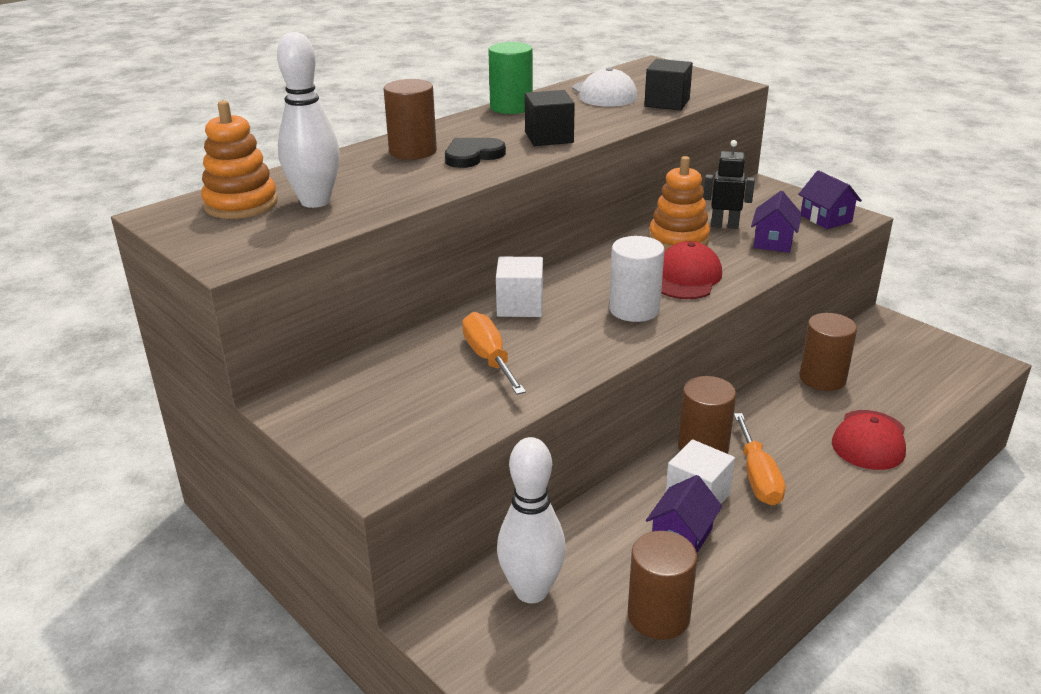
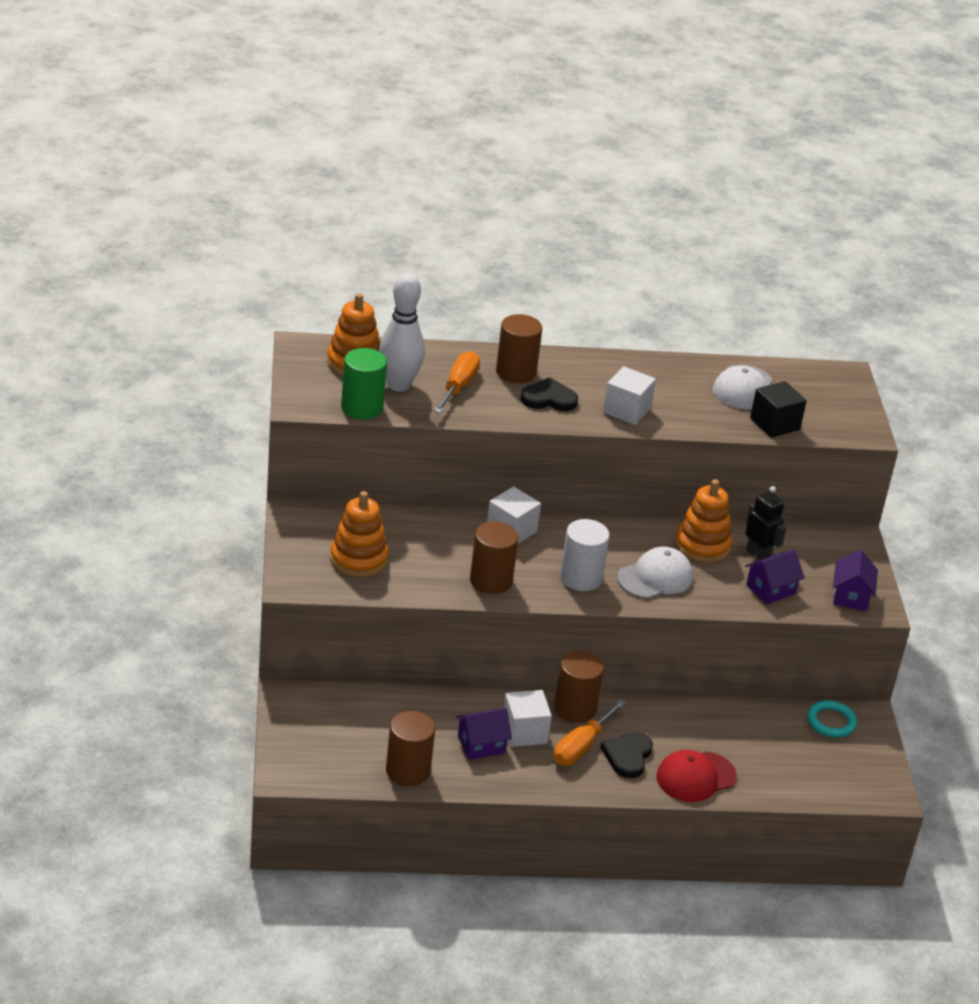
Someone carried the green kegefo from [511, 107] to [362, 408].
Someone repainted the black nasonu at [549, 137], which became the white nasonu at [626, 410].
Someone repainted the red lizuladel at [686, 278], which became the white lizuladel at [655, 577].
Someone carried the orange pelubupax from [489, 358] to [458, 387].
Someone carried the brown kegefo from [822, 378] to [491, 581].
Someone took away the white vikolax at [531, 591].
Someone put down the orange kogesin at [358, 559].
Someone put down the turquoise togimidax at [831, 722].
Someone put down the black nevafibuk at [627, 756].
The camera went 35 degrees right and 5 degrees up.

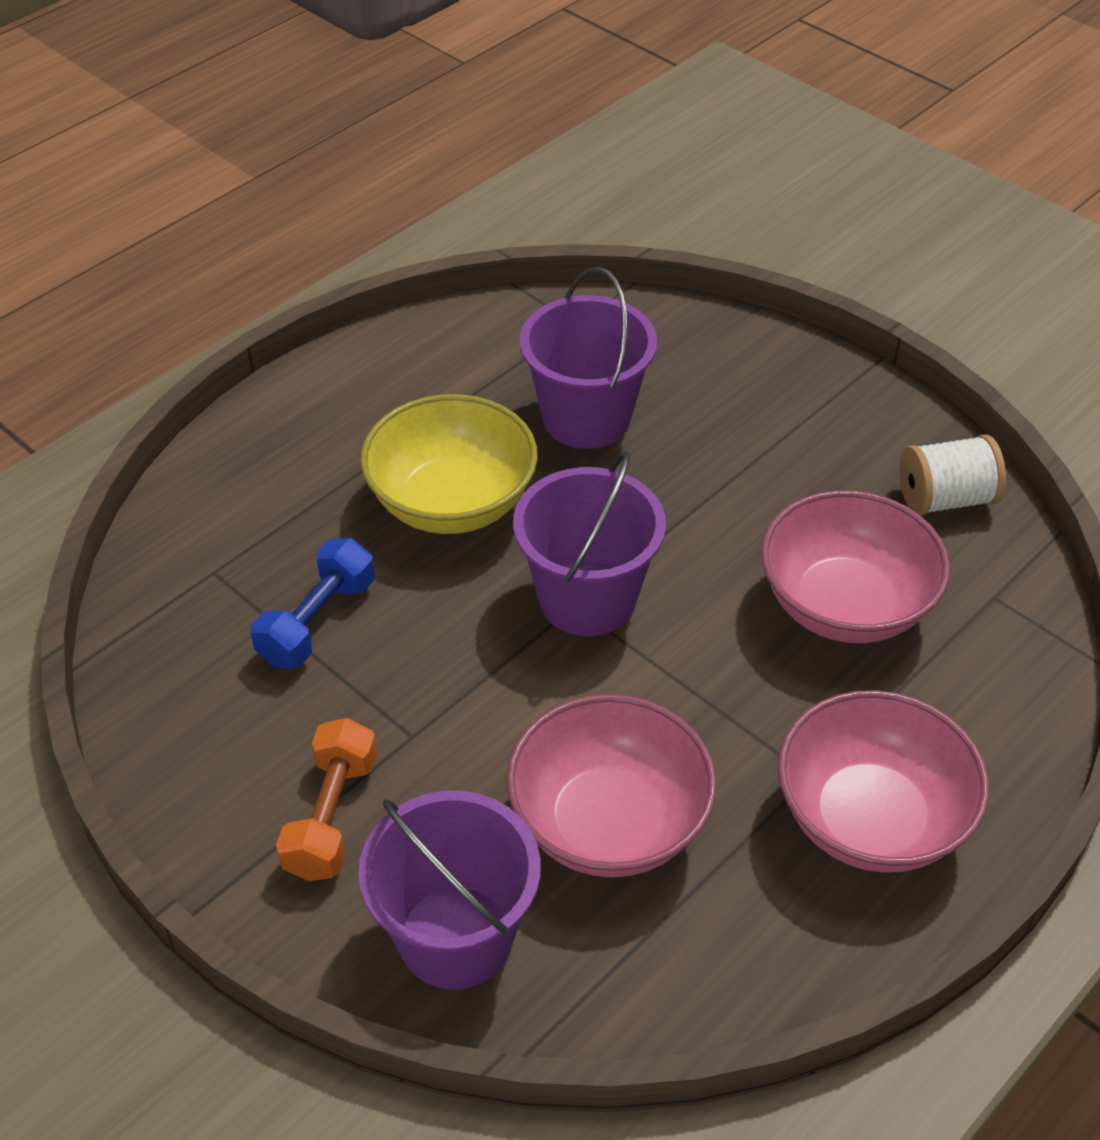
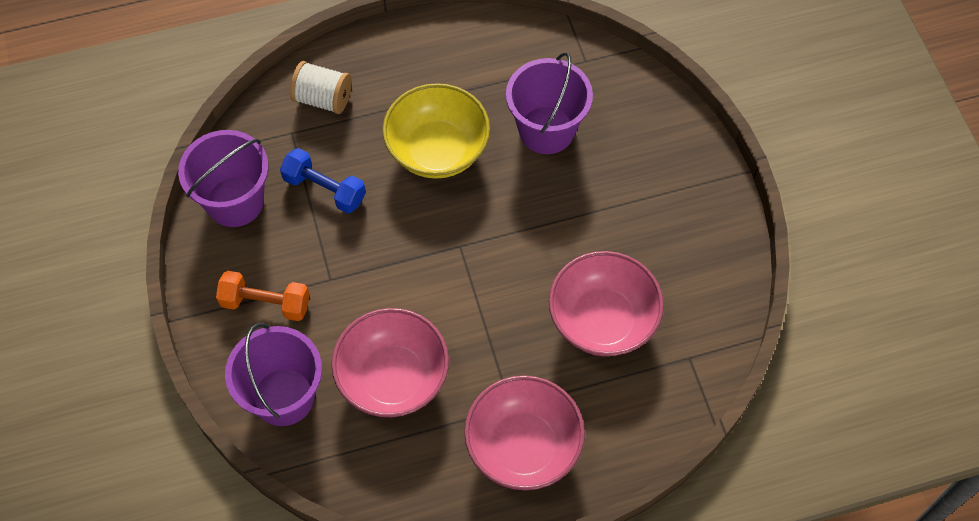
Someone carried the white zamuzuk from [945, 499] to [323, 99].
Someone carried the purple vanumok from [587, 598] to [235, 201].
Someone rotated the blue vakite at [317, 622] by 60 degrees clockwise.
Someone rotated the orange vakite at [331, 817] by 60 degrees clockwise.
The camera went 30 degrees right and 15 degrees up.

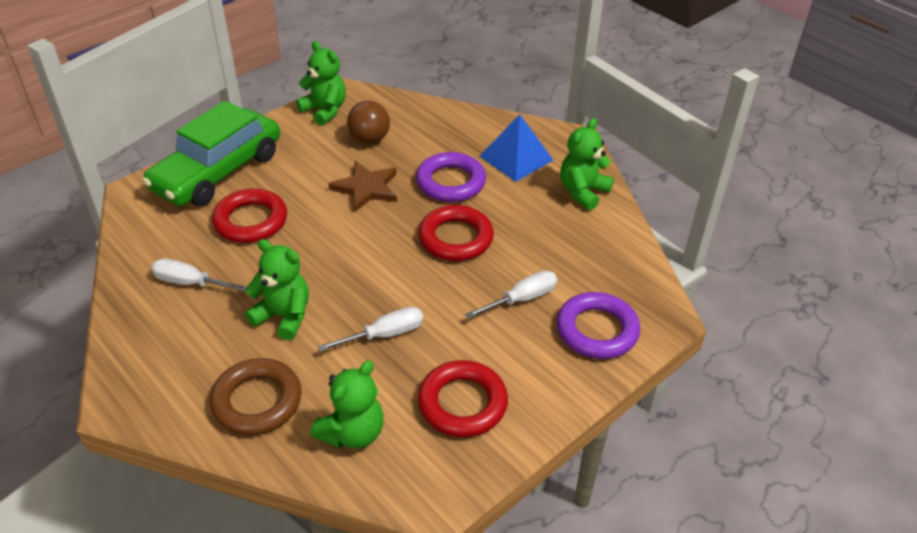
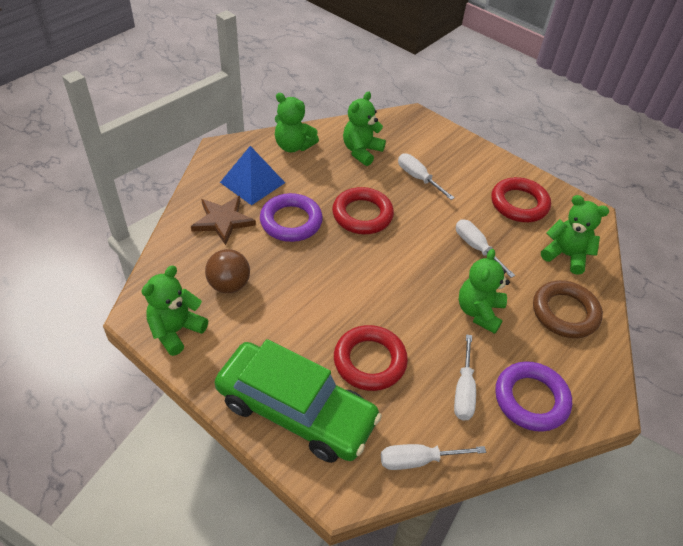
Someone carried the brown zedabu from [366, 188] to [223, 221].
Someone carried the purple togimidax from [597, 330] to [531, 399].
Someone put down the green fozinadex at [361, 151].
Someone put down the white pelubupax at [419, 460].
The camera went 100 degrees left and 5 degrees up.

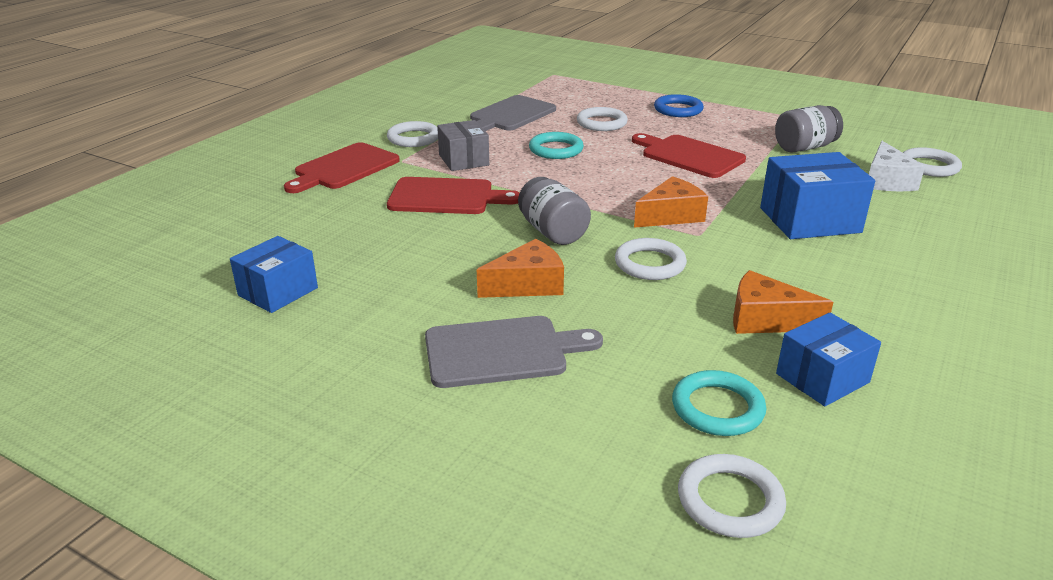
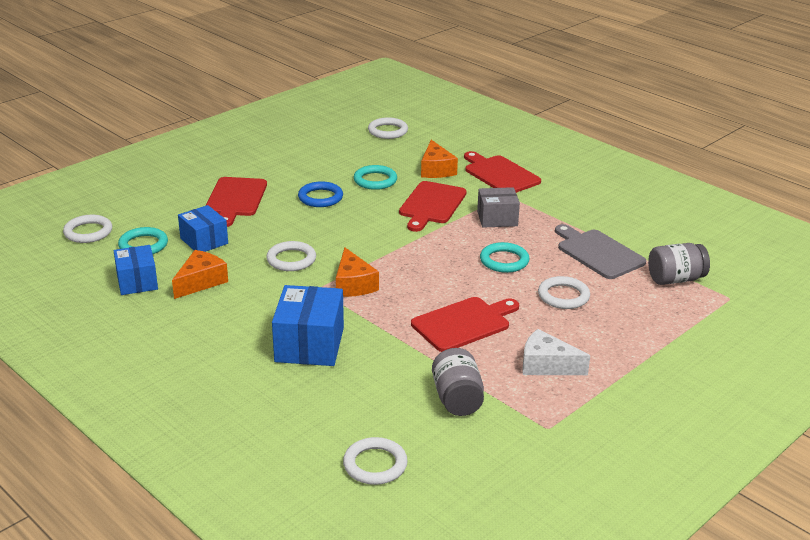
Someone carried the blue togimidax from [678, 110] to [320, 197].
Someone carried the white togimidax from [413, 138] to [388, 131].
Someone carried the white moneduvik from [886, 181] to [546, 365].
Someone carried the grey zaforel from [553, 232] to [675, 279].
Someone carried the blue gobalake from [278, 291] to [204, 241].
Someone carried the orange moneduvik from [528, 285] to [436, 169].
Someone repainted the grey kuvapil at [502, 351], which became the red kuvapil at [235, 199].
Someone put down the turquoise togimidax at [375, 180].
The camera went 105 degrees right and 0 degrees up.

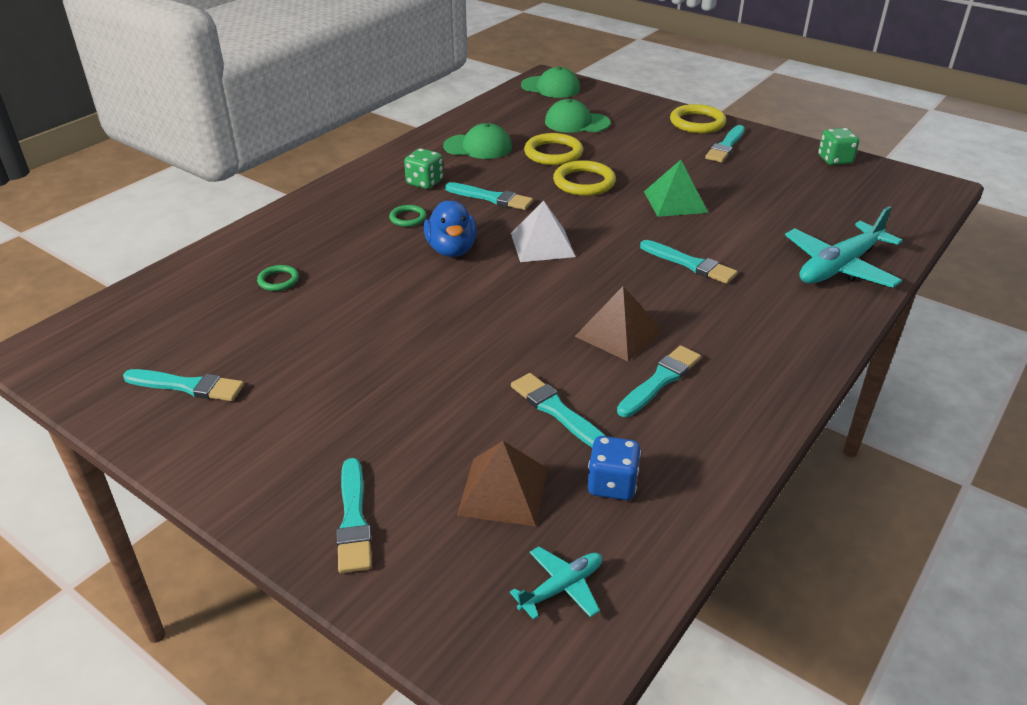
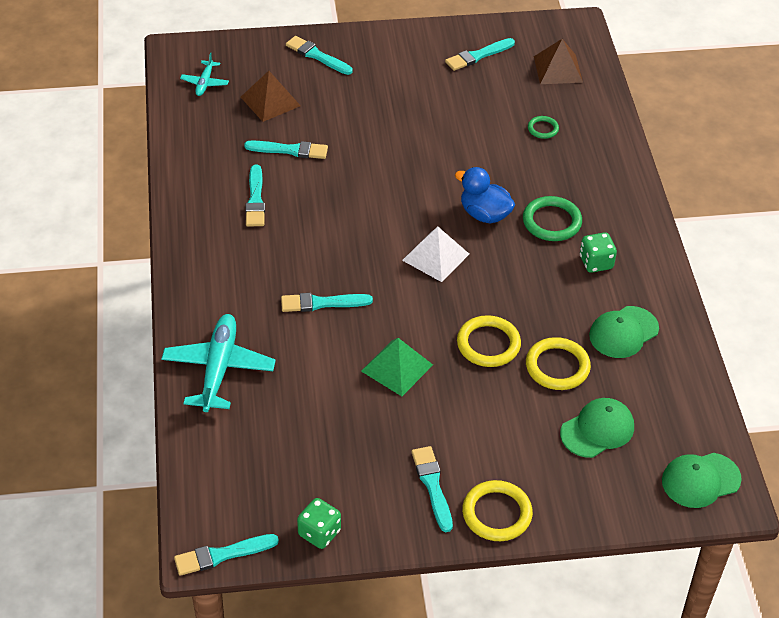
Someone carried the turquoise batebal from [491, 198] to [222, 555].
Someone scaled the green togimidax at [408, 218] by 1.79.
Someone carried the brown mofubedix from [618, 333] to [558, 69].
Someone took away the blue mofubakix at [612, 484].
The camera went 135 degrees right and 10 degrees up.

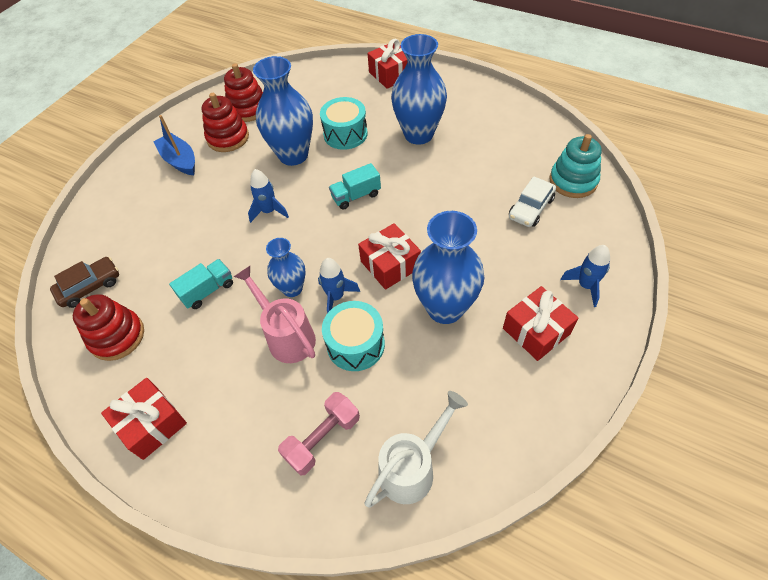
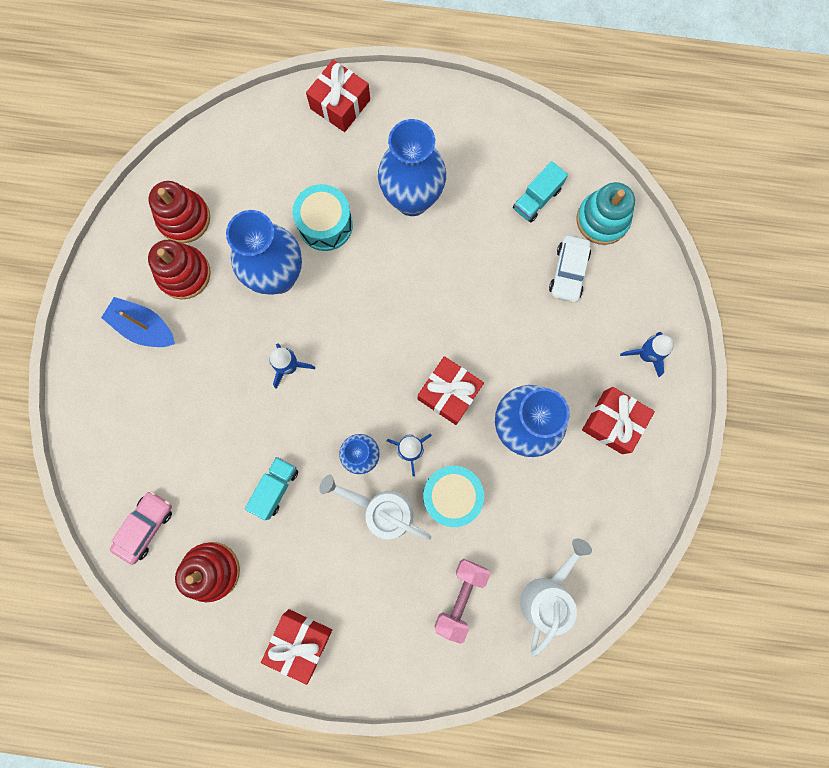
Someone carried the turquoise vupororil from [356, 196] to [536, 199].
Someone repainted the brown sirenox at [90, 286], which became the pink sirenox at [145, 527].
Someone repainted the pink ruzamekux at [287, 336], which became the white ruzamekux at [382, 510].
The camera went 25 degrees left and 25 degrees up.

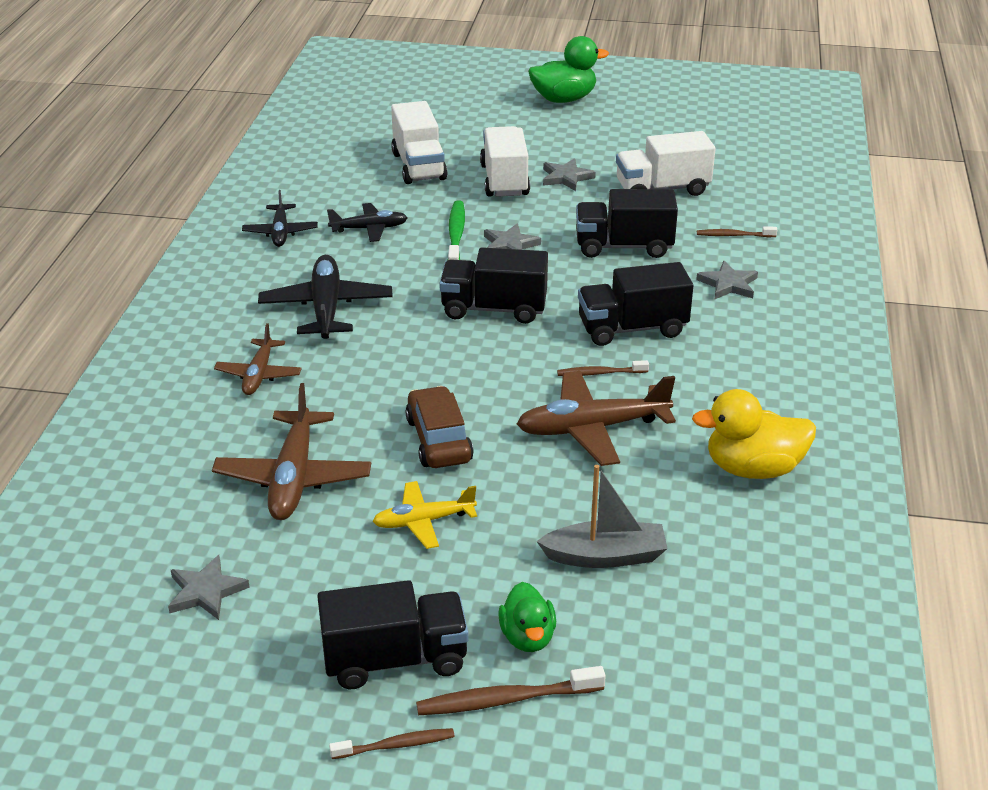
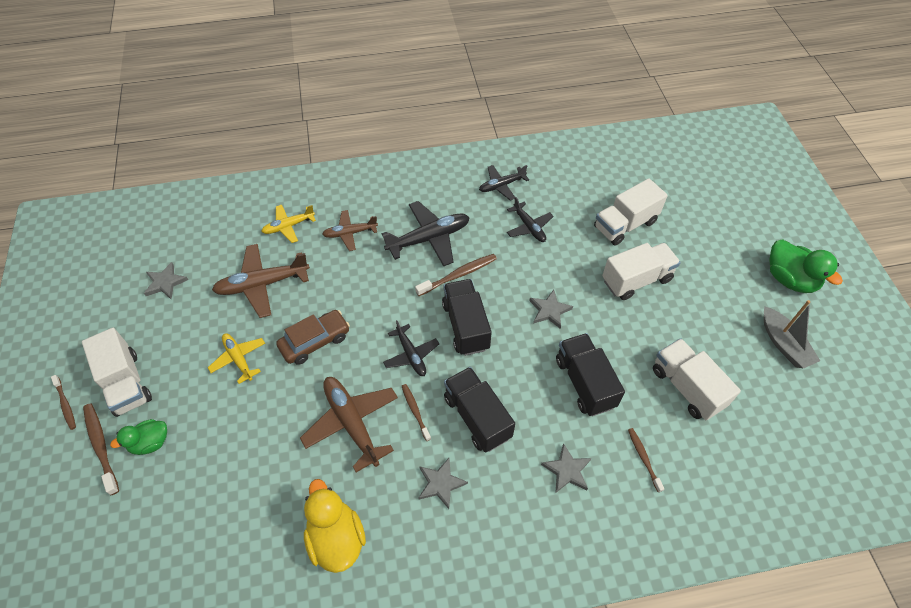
Someone carried the grey zedabu from [566, 177] to [440, 483].
Someone took away the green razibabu at [456, 235].
Someone carried the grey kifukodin from [605, 556] to [783, 344].
Someone repainted the black vupororil at [395, 659], which became the white vupororil at [126, 383].
Someone put down the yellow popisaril at [288, 226].
Someone put down the brown razibabu at [458, 275].
Someone put down the black popisaril at [411, 355].
The camera went 70 degrees right and 20 degrees up.

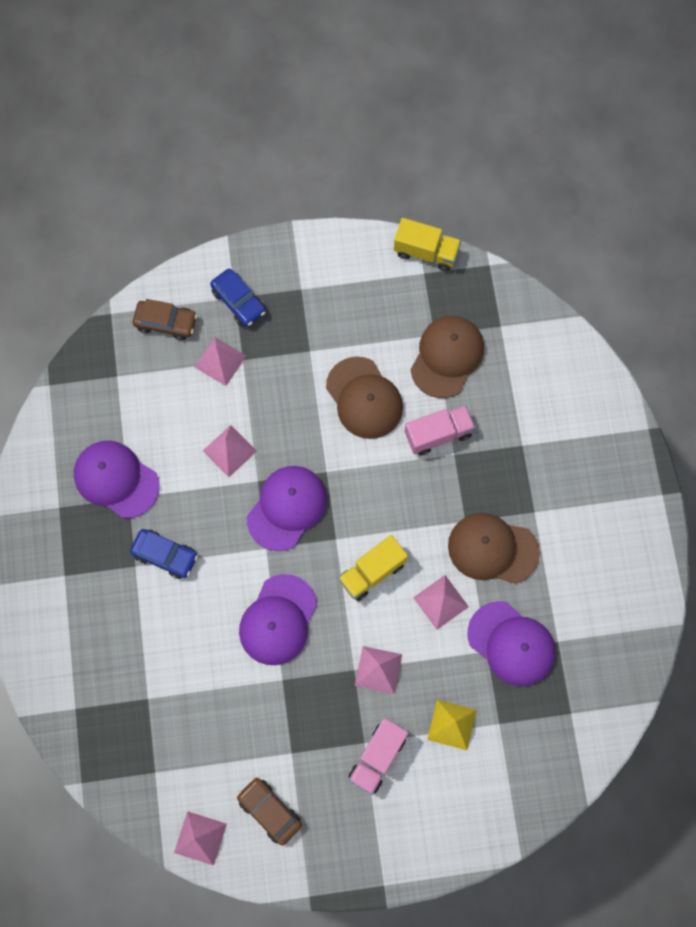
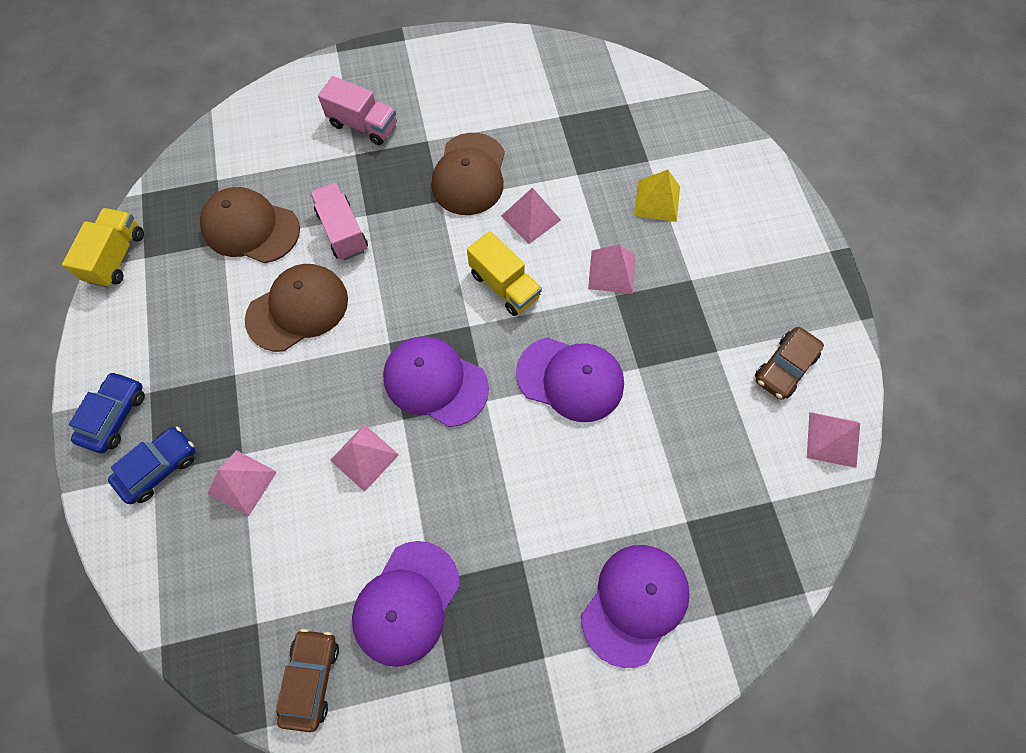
Someone carried the brown sirenox from [166, 323] to [311, 678].
Someone carried the blue sirenox from [165, 555] to [115, 416].
Someone carried the purple lizuladel from [511, 643] to [635, 603].
Someone carried the pink vupororil from [377, 757] to [363, 125].
The camera went 95 degrees left and 5 degrees down.

